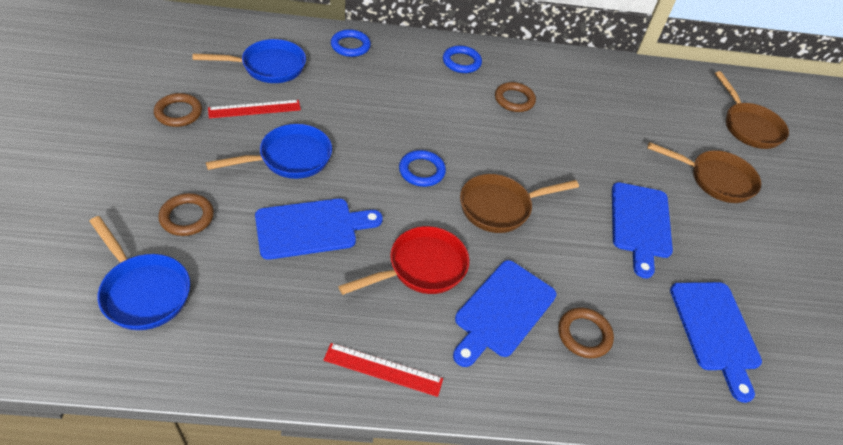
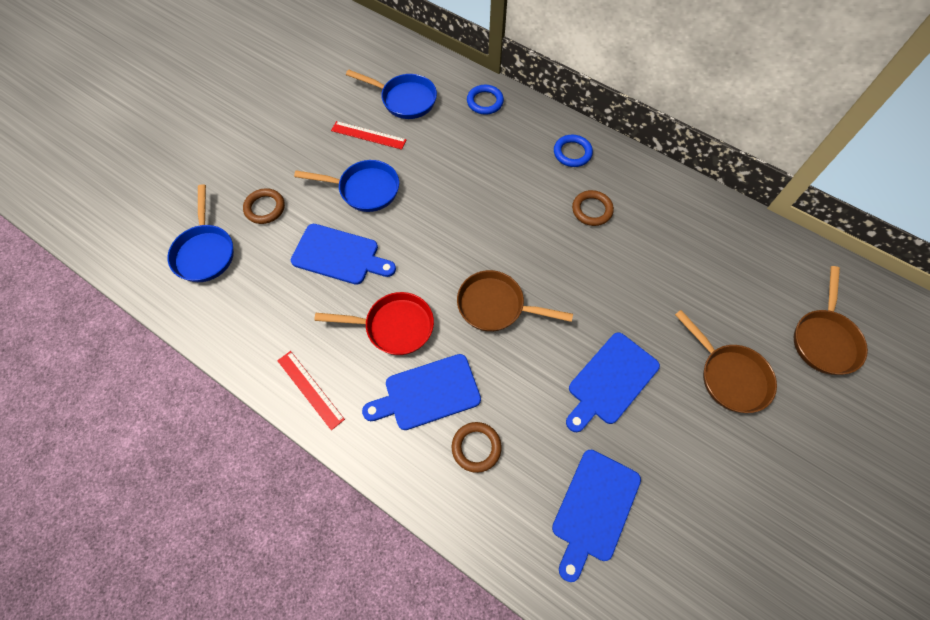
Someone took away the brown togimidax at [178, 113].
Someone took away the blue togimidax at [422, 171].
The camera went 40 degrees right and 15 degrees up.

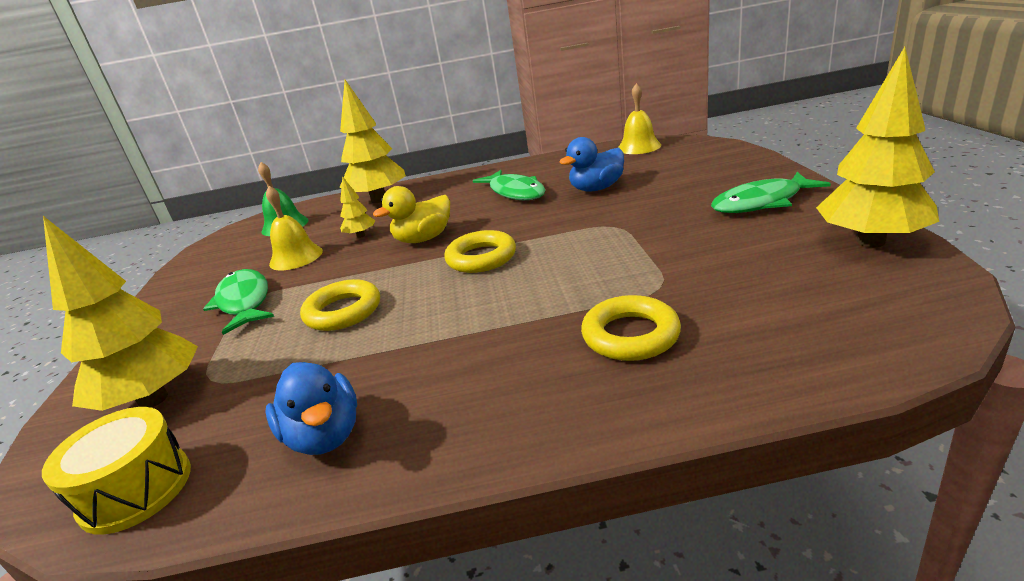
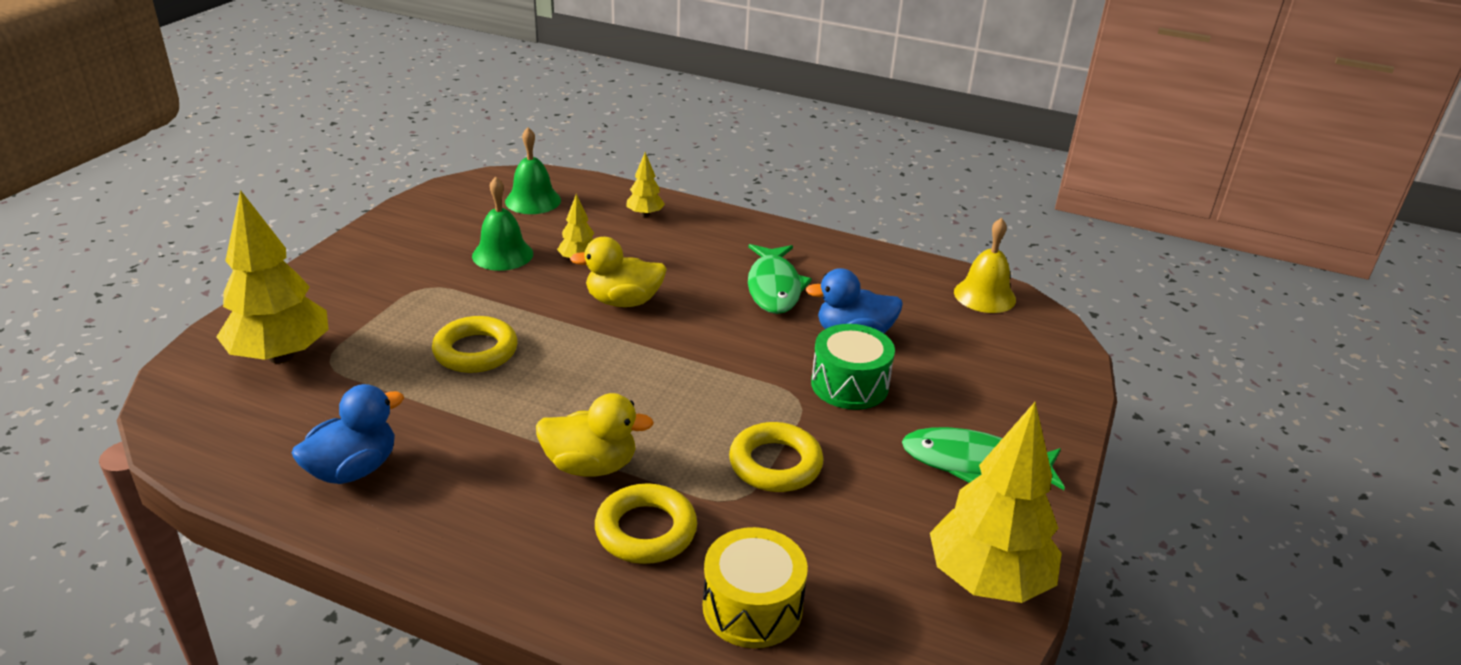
Someone scaled the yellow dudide at [379, 200] by 0.47.
Someone repainted the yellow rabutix at [296, 257], which became the green rabutix at [502, 254].
Someone carried the yellow togimidax from [481, 258] to [775, 464].
Someone took away the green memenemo at [244, 302].
Someone rotated the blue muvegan at [325, 436] by 135 degrees counterclockwise.
Someone carried the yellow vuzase from [136, 489] to [752, 607].
Someone put down the green vuzase at [849, 385].
Someone put down the yellow muvegan at [591, 465].
The camera went 25 degrees right and 5 degrees up.

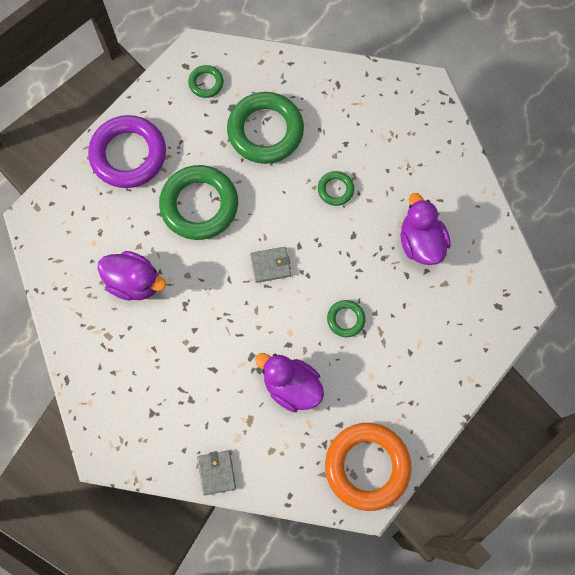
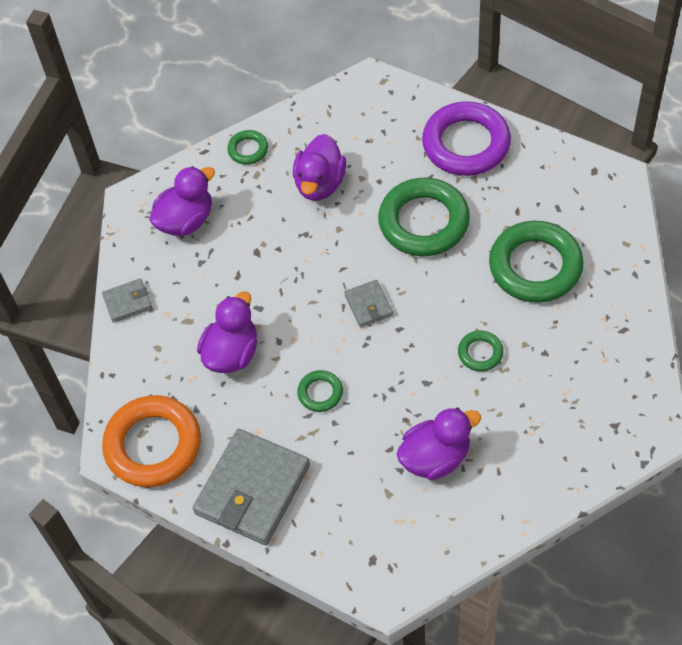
Someone carried the green togimidax from [206, 83] to [248, 149].
Someone put down the purple muvegan at [186, 220].
Someone put down the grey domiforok at [253, 489].
The camera went 85 degrees right and 15 degrees down.

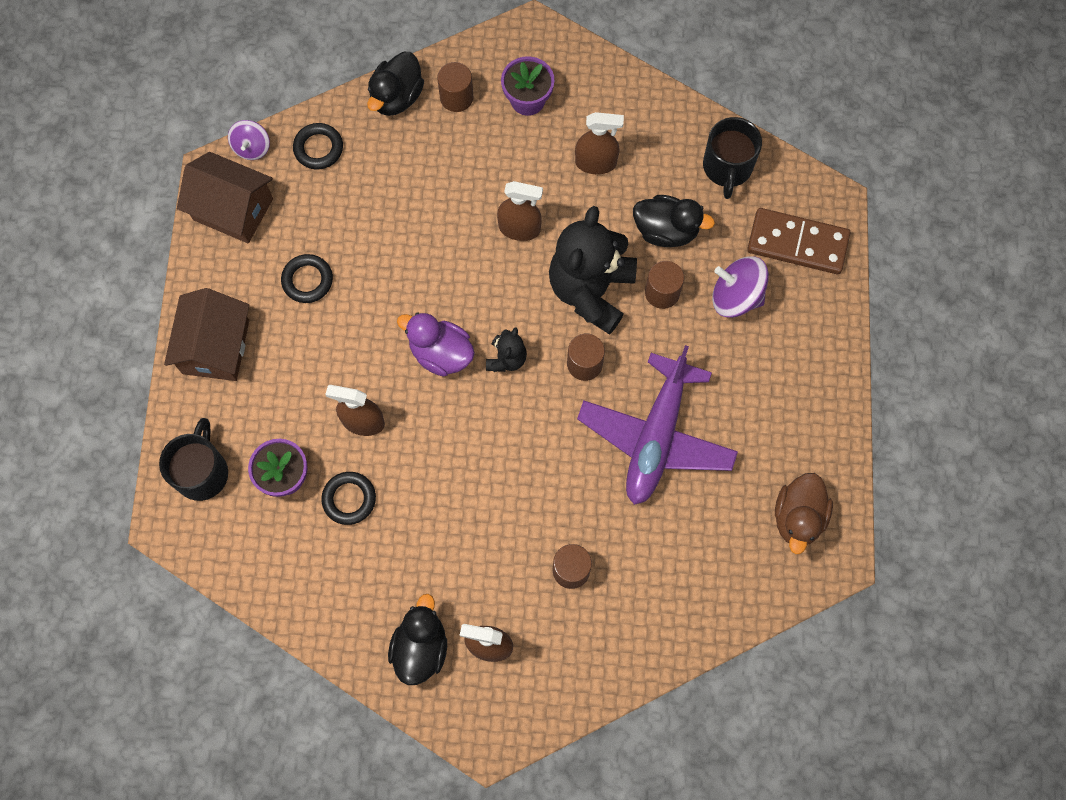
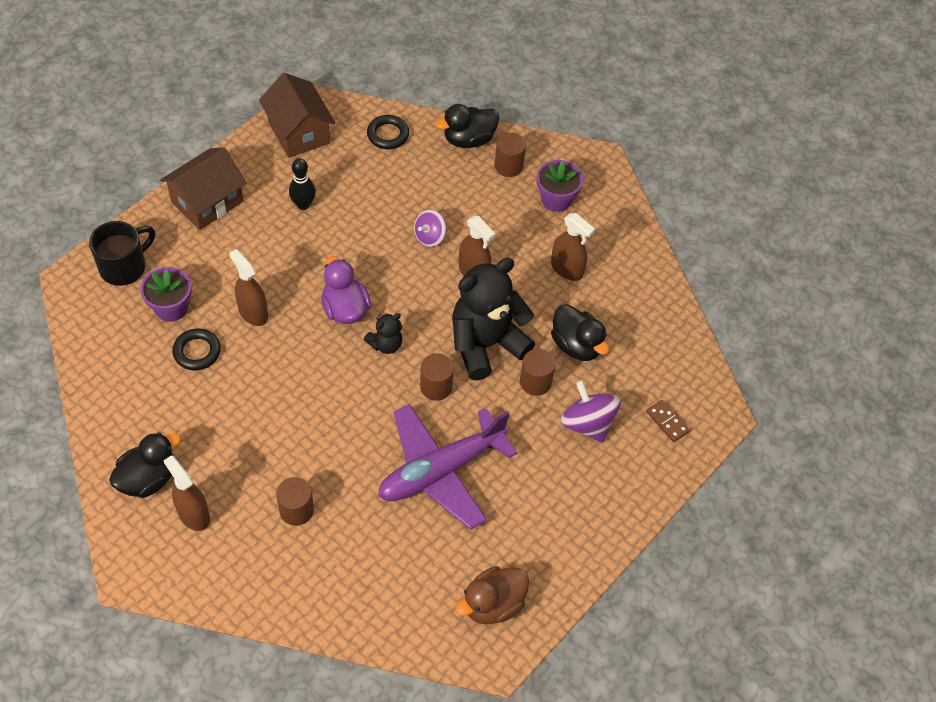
Someone took away the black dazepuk at [727, 167].
Someone carried the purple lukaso from [252, 147] to [430, 237].
Someone scaled the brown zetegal at [797, 243] by 0.48.
Someone swapped the black togimidax at [307, 280] for the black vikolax at [303, 204].
The camera went 35 degrees right and 15 degrees down.

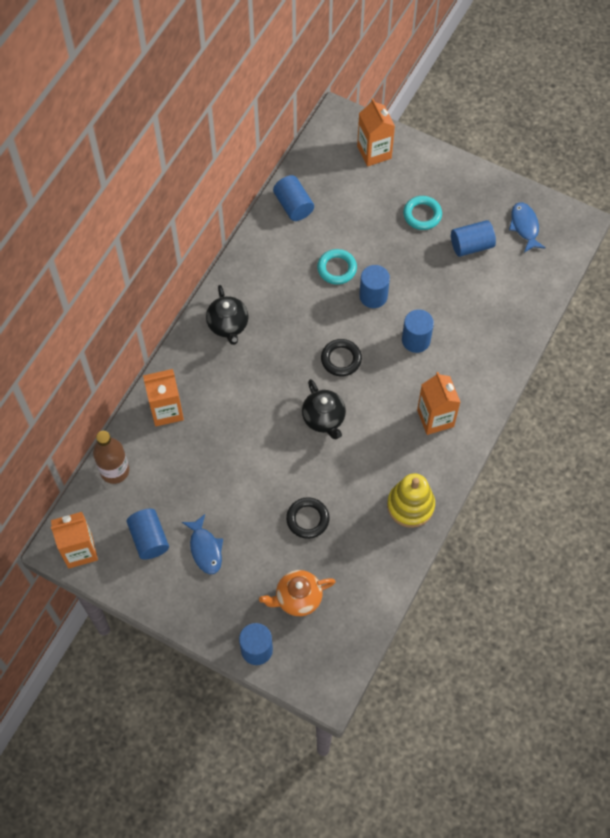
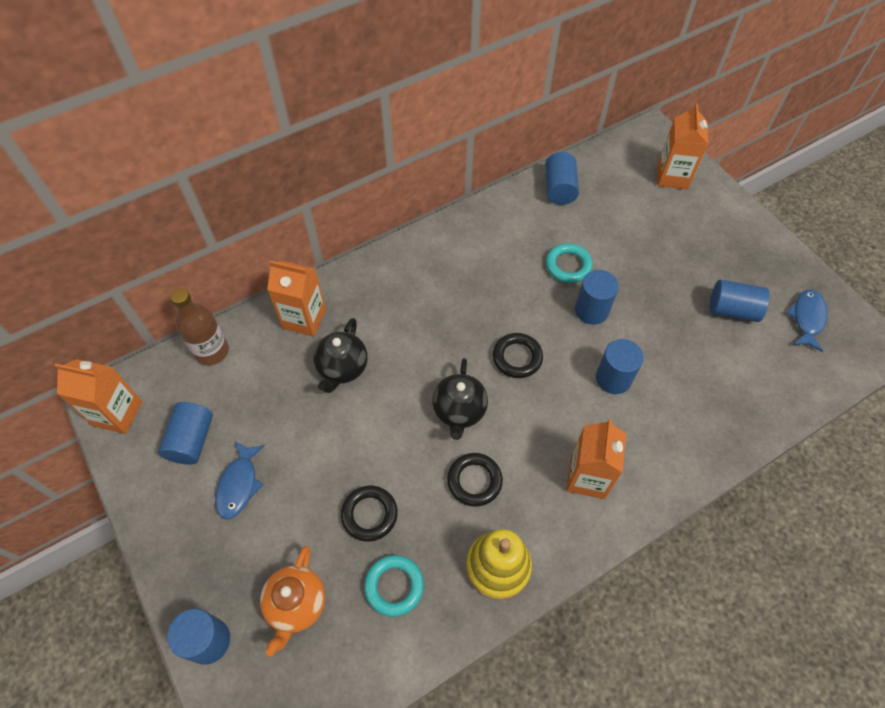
Someone carried the turquoise togimidax from [422, 215] to [394, 586].
Someone carried the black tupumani from [228, 325] to [342, 368].
Someone rotated the orange tupumani at [297, 598] by 90 degrees counterclockwise.
Someone put down the black togimidax at [474, 481].
The camera went 30 degrees right and 5 degrees down.

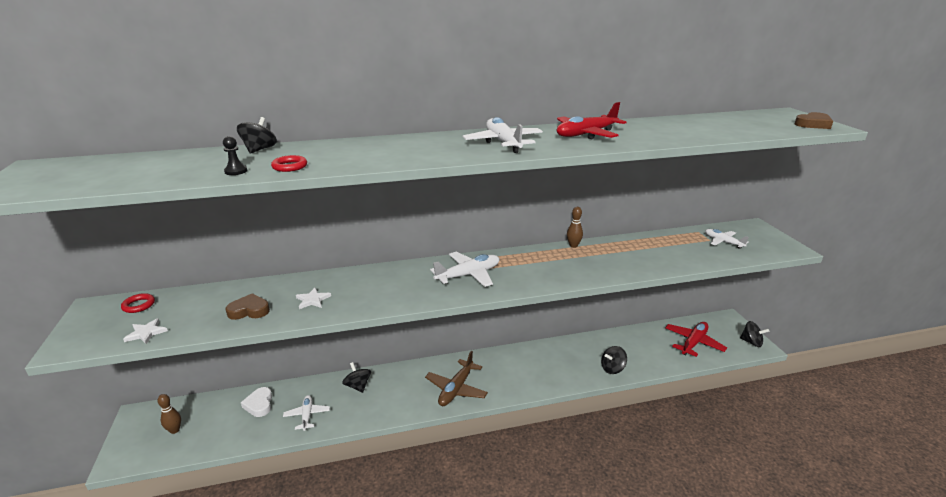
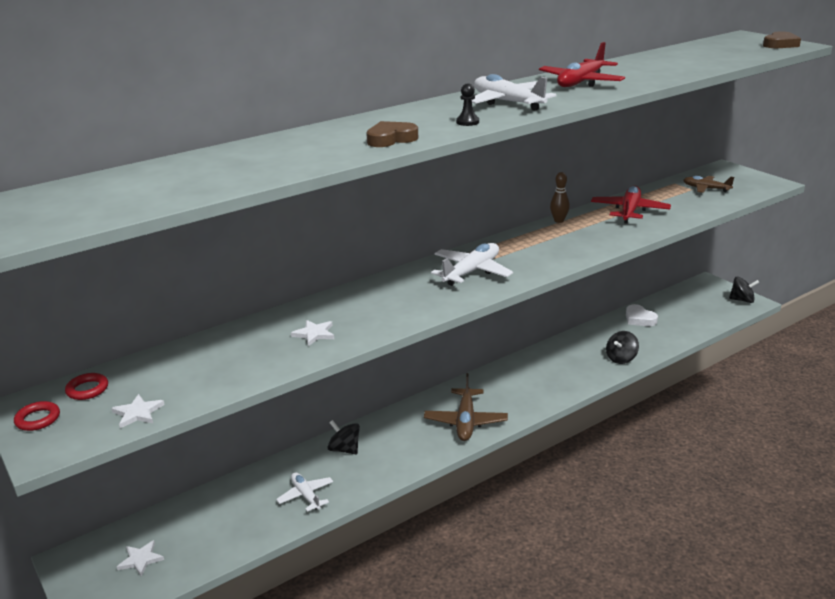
Someone took away the black lukaso at [259, 150].
Someone carried the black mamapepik from [236, 171] to [467, 122].
Someone carried the red togimidax from [290, 166] to [38, 419].
Someone repainted the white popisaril at [723, 242], which became the brown popisaril at [706, 189].
Someone carried the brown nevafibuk from [249, 311] to [391, 139].
Someone carried the red popisaril from [693, 343] to [629, 211].
Someone carried the white nevafibuk from [259, 404] to [639, 319].
Someone swapped the brown vikolax at [175, 430] for the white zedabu at [141, 559].
The camera went 20 degrees left and 0 degrees up.

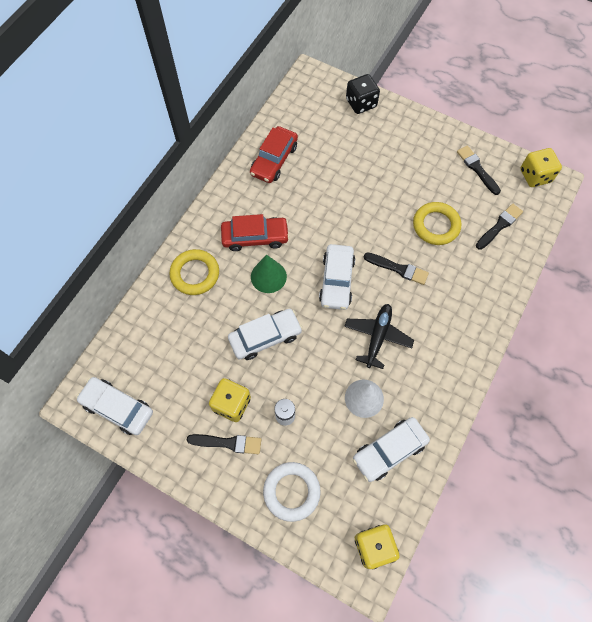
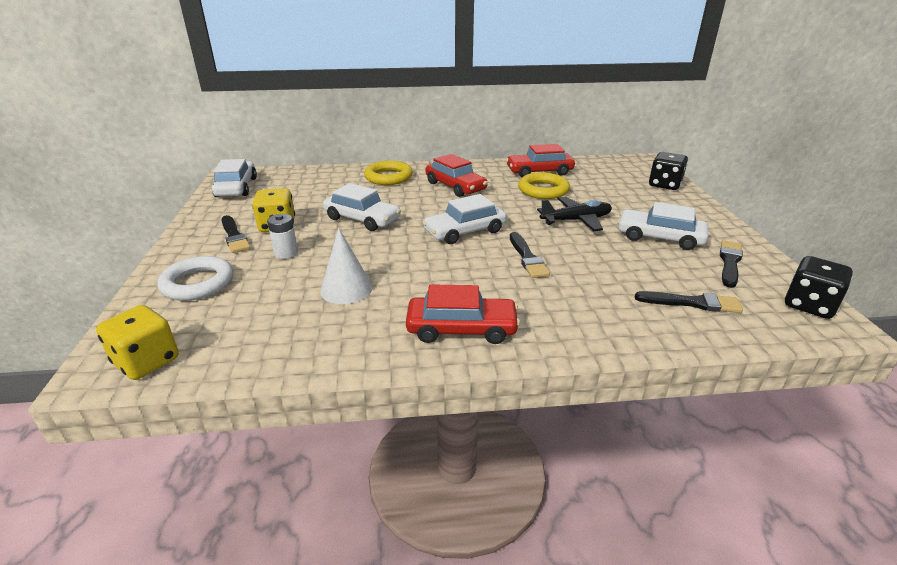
Someone repainted the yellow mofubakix at [535, 176], which became the black mofubakix at [809, 305].
Someone carried the yellow togimidax from [436, 225] to [543, 190].
Someone took away the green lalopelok at [268, 276].
Someone carried the black popisaril from [377, 337] to [576, 220].
Someone carried the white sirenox from [389, 450] to [659, 237].
Someone put down the red sirenox at [461, 329].
The camera went 55 degrees right and 35 degrees down.

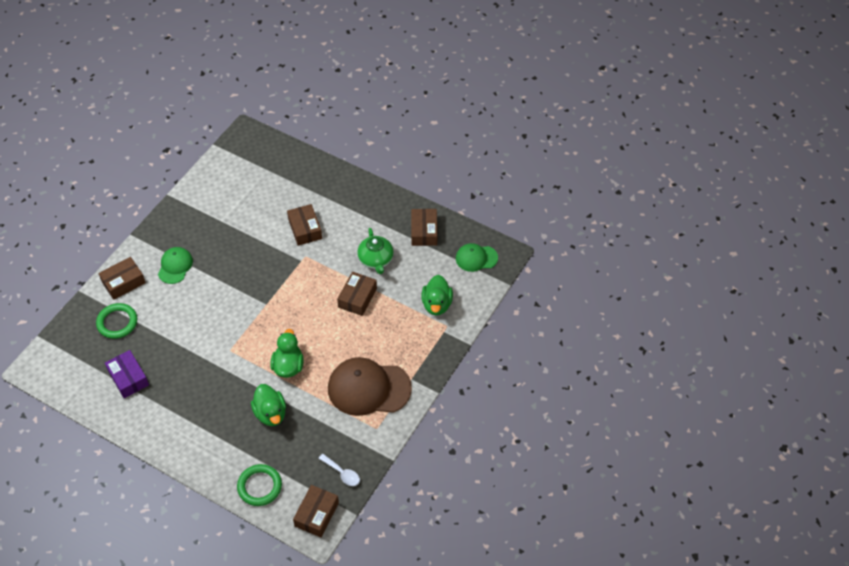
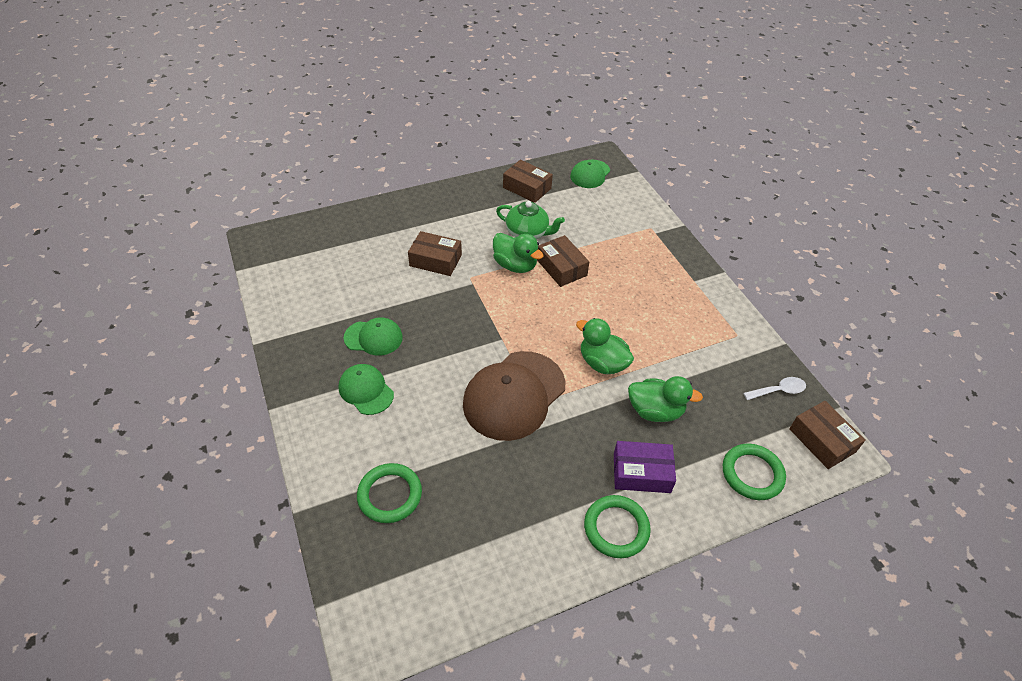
Someone took away the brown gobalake at [123, 282].
Someone carried the green muvegan from [437, 304] to [515, 265].
Someone carried the purple gobalake from [128, 378] to [641, 473].
Someone carried the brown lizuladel from [369, 388] to [514, 395].
Someone put down the green lizuladel at [373, 338].
Someone put down the green togimidax at [616, 528].
The camera went 55 degrees left and 5 degrees down.

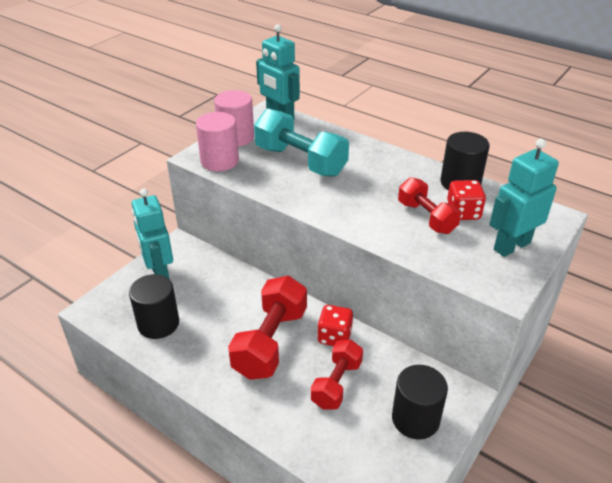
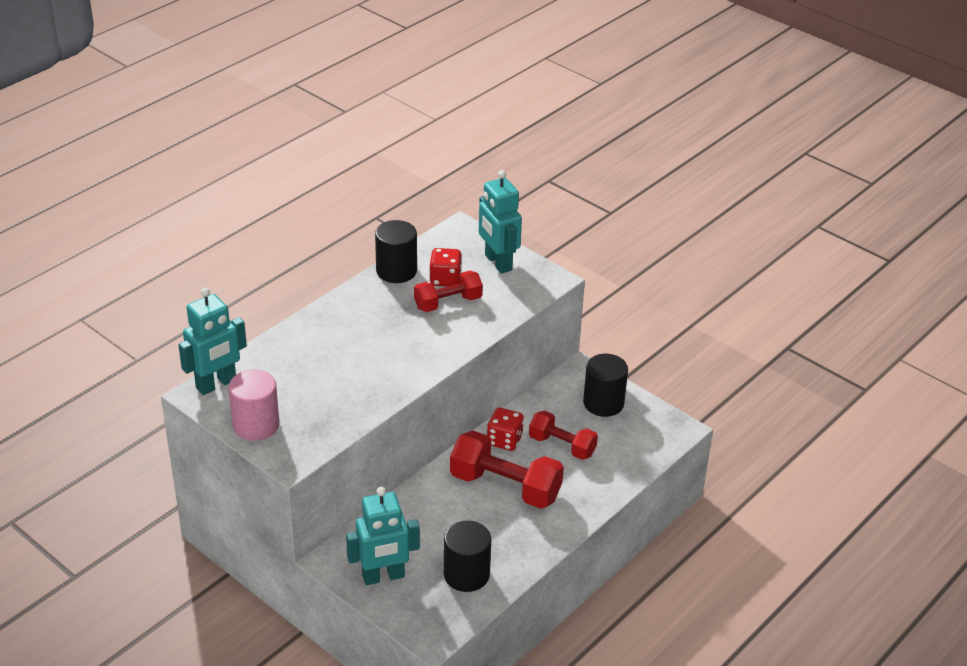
Someone took away the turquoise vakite at [300, 161].
Someone took away the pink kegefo at [220, 161].
The camera went 85 degrees left and 0 degrees up.

